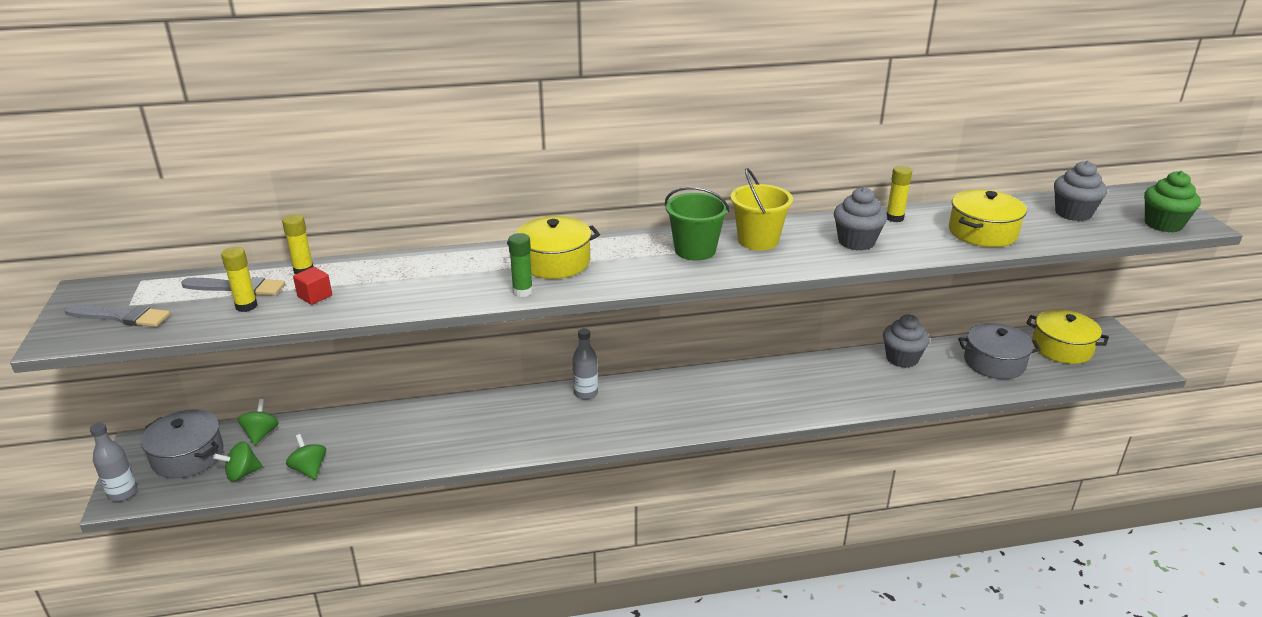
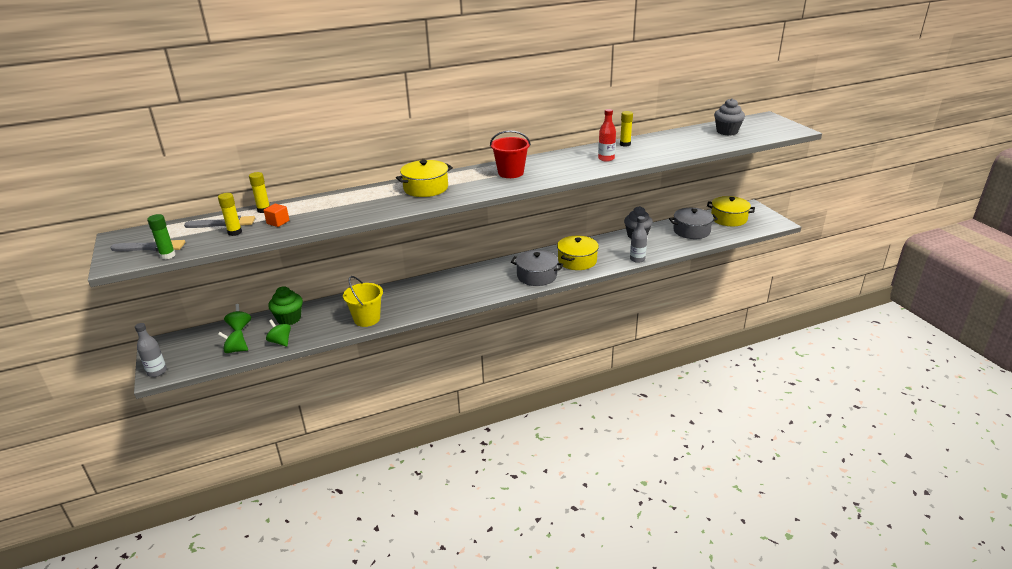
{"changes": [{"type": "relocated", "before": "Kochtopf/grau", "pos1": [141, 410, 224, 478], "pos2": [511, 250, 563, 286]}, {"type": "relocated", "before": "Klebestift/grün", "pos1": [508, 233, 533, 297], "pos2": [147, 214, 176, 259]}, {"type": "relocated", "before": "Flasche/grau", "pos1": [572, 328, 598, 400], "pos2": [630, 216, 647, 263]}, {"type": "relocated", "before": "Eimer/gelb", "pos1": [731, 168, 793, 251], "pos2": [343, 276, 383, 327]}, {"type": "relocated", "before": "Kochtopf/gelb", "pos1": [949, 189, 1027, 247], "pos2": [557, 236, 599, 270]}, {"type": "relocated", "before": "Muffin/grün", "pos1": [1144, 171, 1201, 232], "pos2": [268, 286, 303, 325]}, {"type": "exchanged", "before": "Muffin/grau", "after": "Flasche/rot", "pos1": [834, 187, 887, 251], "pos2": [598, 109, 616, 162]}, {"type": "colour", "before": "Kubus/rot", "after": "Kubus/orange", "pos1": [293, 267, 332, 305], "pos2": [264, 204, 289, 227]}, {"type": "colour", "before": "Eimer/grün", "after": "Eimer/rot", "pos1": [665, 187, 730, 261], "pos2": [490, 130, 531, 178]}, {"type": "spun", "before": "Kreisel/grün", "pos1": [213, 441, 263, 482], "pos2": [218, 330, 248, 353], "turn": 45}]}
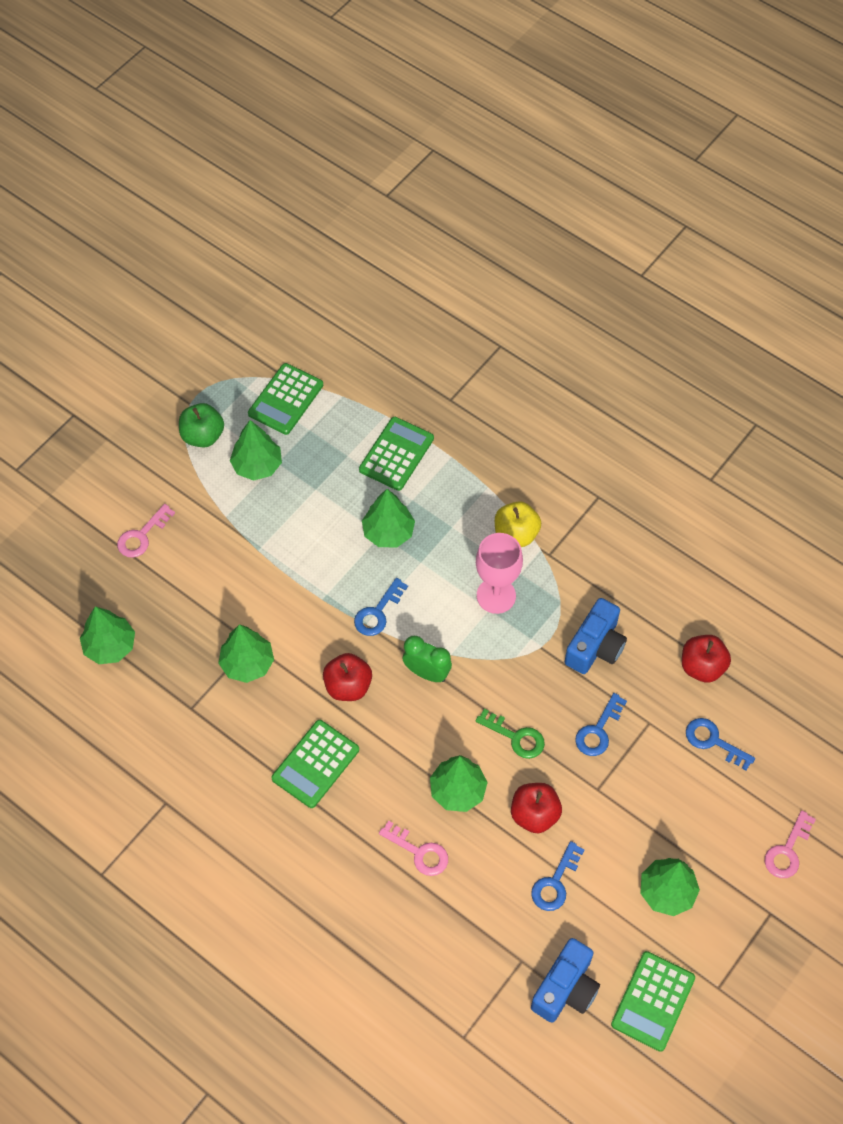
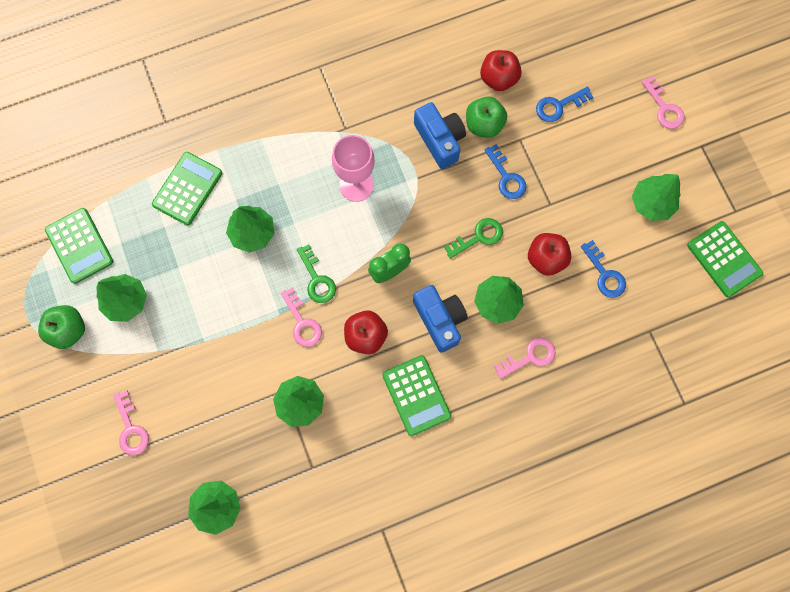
{"changes": [{"type": "missing", "before": "Apfel/gelb", "pos1": [495, 501, 541, 547]}, {"type": "appeared", "after": "Schlüssel/rosa", "pos2": [280, 287, 322, 347]}, {"type": "appeared", "after": "Apfel/grün", "pos2": [466, 96, 507, 138]}, {"type": "relocated", "before": "Kamera/blau", "pos1": [531, 938, 600, 1023], "pos2": [413, 285, 468, 353]}, {"type": "colour", "before": "Schlüssel/blau", "after": "Schlüssel/grün", "pos1": [354, 578, 408, 636], "pos2": [297, 244, 336, 303]}, {"type": "spun", "before": "Taschenrechner/grün", "pos1": [359, 417, 434, 491], "pos2": [152, 152, 223, 225], "turn": 60}]}
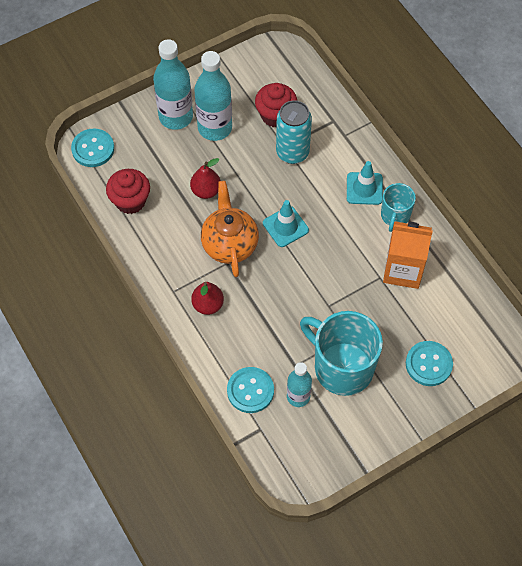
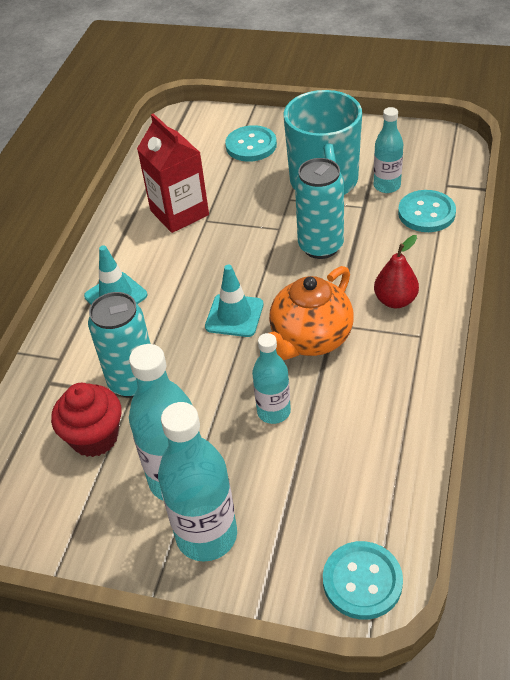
{"changes": [{"type": "missing", "before": "Muffin/rot", "pos1": [106, 169, 150, 214]}, {"type": "missing", "before": "Tasse/türkis", "pos1": [381, 183, 416, 232]}, {"type": "appeared", "after": "Dose/türkis", "pos2": [295, 158, 344, 259]}, {"type": "exchanged", "before": "Birne/rot", "after": "Flasche/türkis", "pos1": [190, 158, 221, 199], "pos2": [252, 333, 291, 424]}, {"type": "colour", "before": "Getränkekarton/orange", "after": "Getränkekarton/rot", "pos1": [383, 221, 433, 289], "pos2": [137, 113, 209, 233]}]}
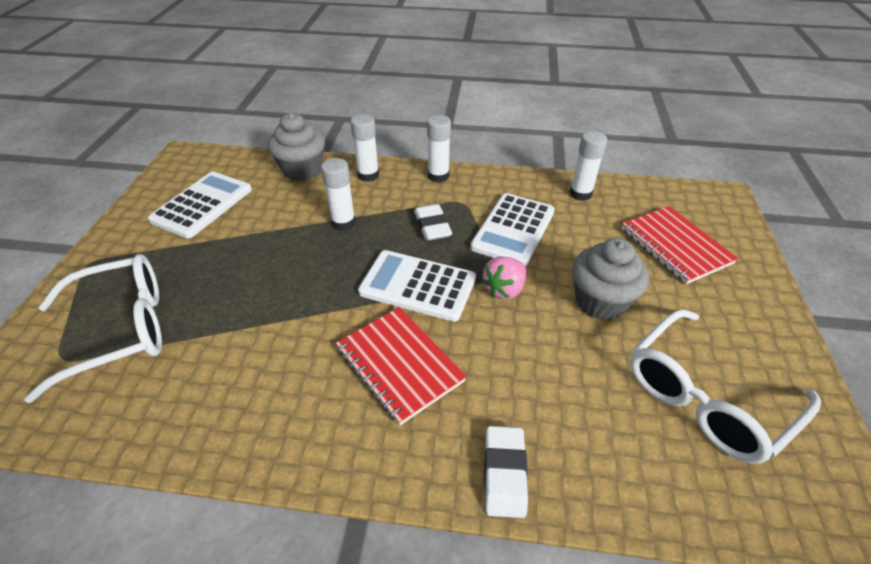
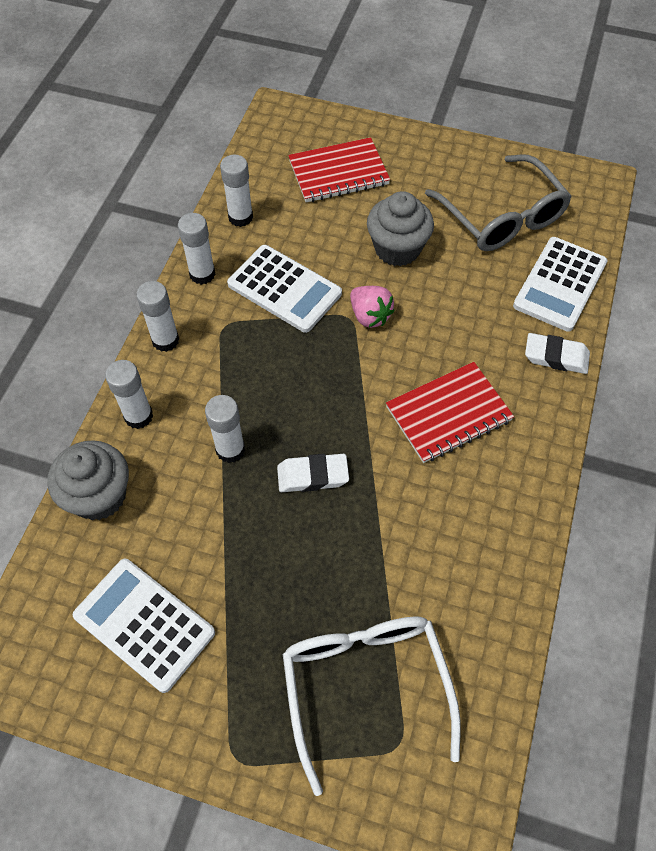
{"changes": [{"type": "appeared", "after": "Klebestift/weiß", "pos2": [178, 213, 216, 285]}, {"type": "relocated", "before": "Taschenrechner/weiß", "pos1": [358, 250, 476, 322], "pos2": [513, 237, 608, 332]}, {"type": "relocated", "before": "Radiergummi/weiß", "pos1": [414, 204, 452, 241], "pos2": [277, 454, 349, 492]}, {"type": "colour", "before": "Brille/weiß", "after": "Brille/grau", "pos1": [630, 309, 821, 464], "pos2": [425, 154, 572, 251]}]}
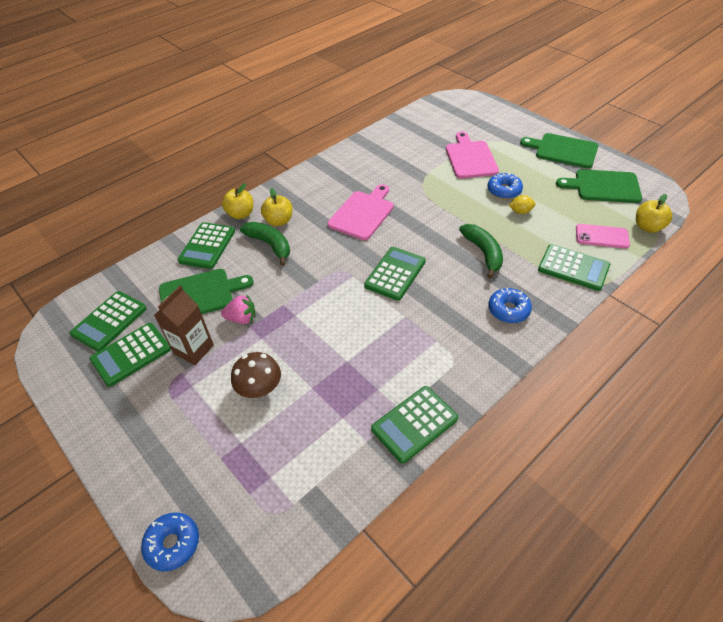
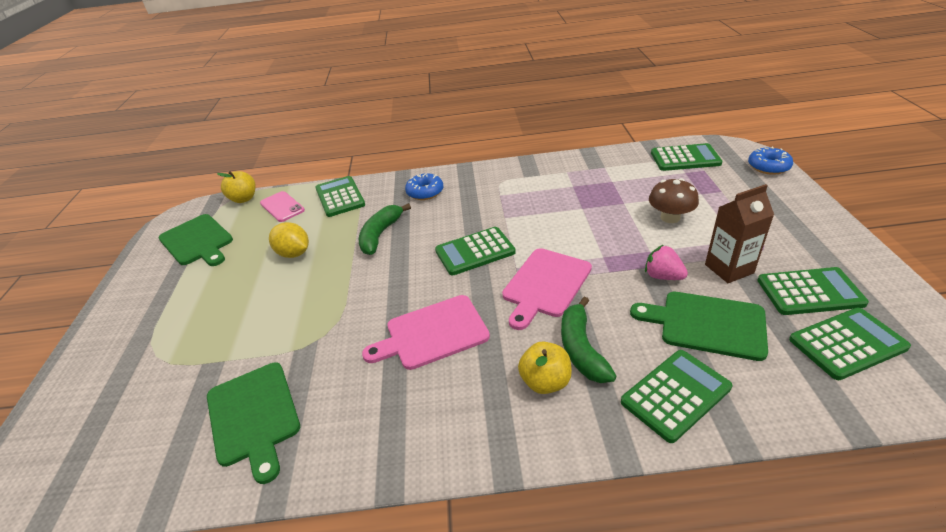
{"changes": [{"type": "missing", "before": "Apfel/gelb", "pos1": [222, 183, 253, 219]}, {"type": "missing", "before": "Donut/blau", "pos1": [488, 173, 523, 199]}, {"type": "relocated", "before": "Taschenrechner/grün", "pos1": [371, 386, 458, 463], "pos2": [651, 143, 723, 171]}, {"type": "relocated", "before": "Schneidebrett/rosa", "pos1": [446, 132, 499, 179], "pos2": [502, 248, 592, 330]}, {"type": "relocated", "before": "Schneidebrett/grün", "pos1": [520, 133, 598, 168], "pos2": [207, 362, 300, 484]}, {"type": "size", "before": "Zitrone/gelb", "pos1": [509, 195, 535, 214], "pos2": [269, 222, 309, 258], "scale": 1.58}]}
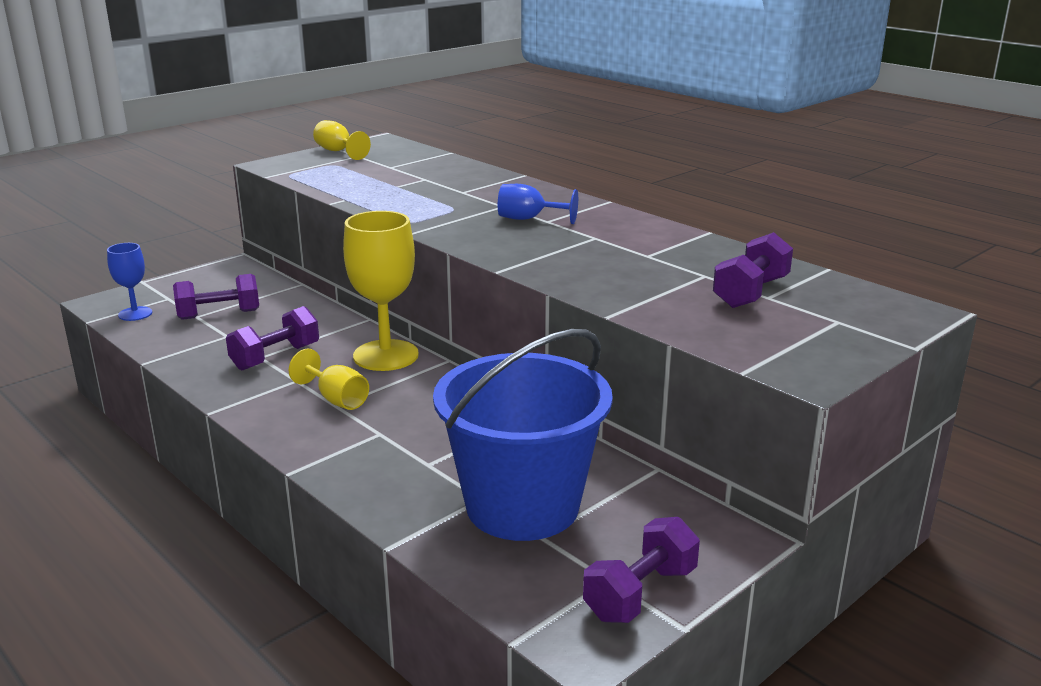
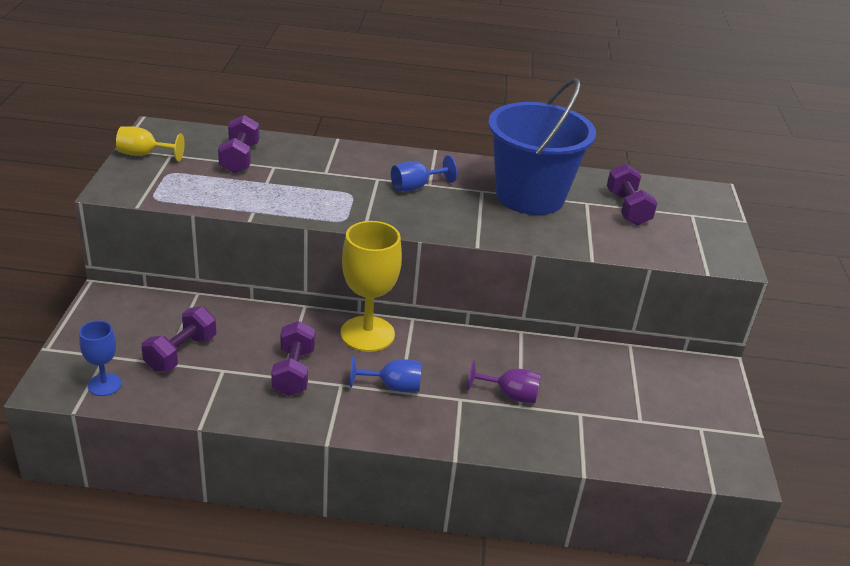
{"changes": [{"type": "appeared", "after": "Kelch/lila", "pos2": [467, 360, 541, 403]}, {"type": "relocated", "before": "Eimer/blau", "pos1": [433, 329, 613, 541], "pos2": [488, 78, 596, 215]}, {"type": "relocated", "before": "Hantel/lila", "pos1": [583, 517, 700, 623], "pos2": [218, 115, 259, 173]}, {"type": "colour", "before": "Kelch/gelb", "after": "Kelch/blau", "pos1": [289, 349, 369, 410], "pos2": [350, 356, 422, 392]}]}
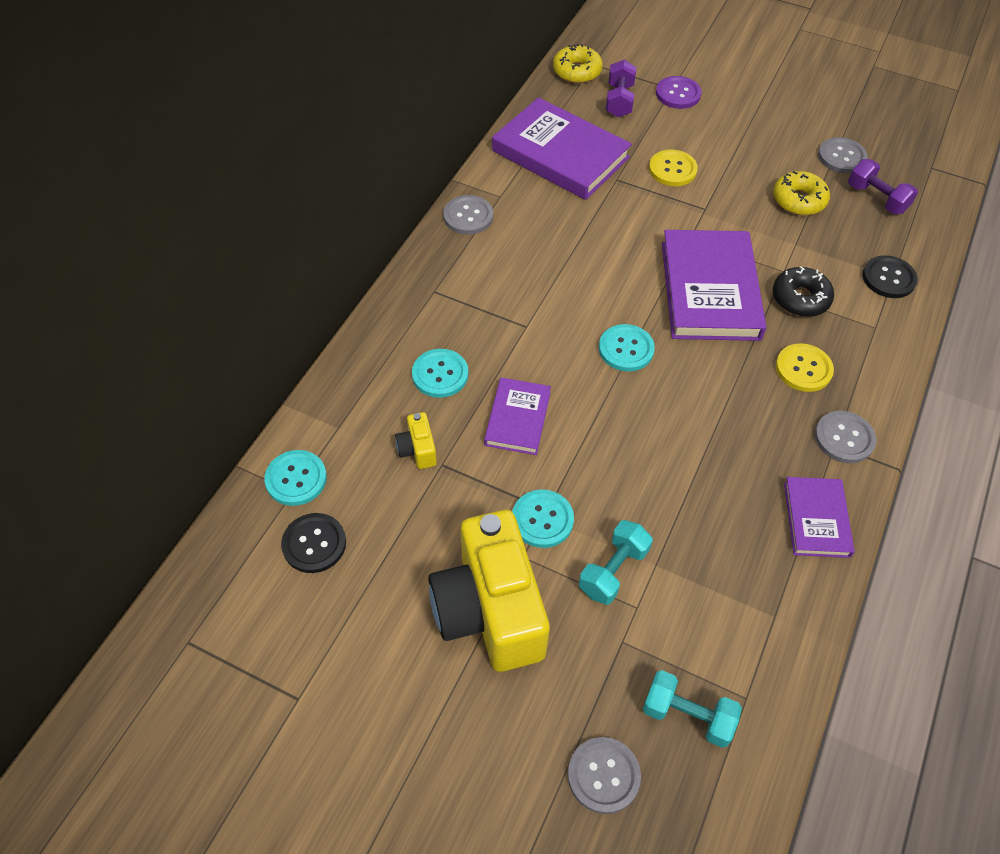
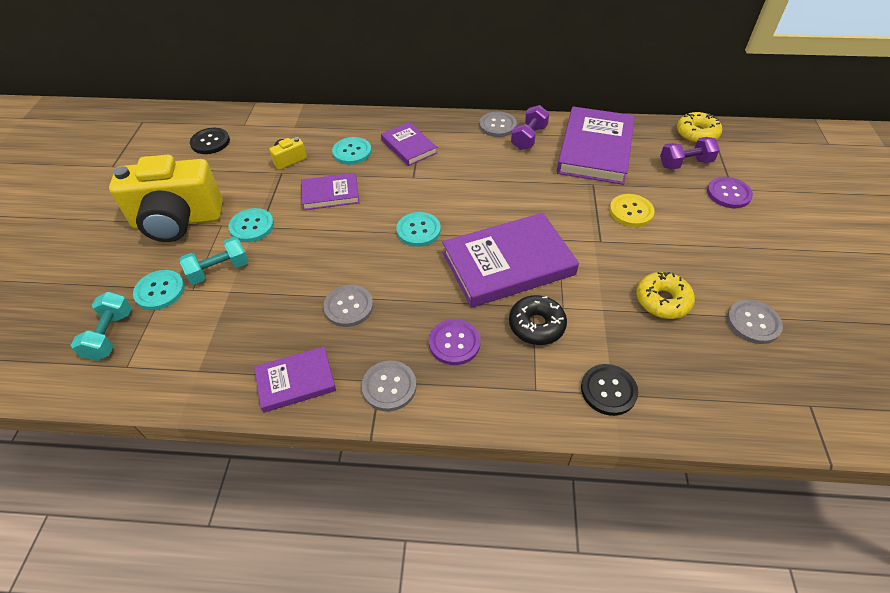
{"changes": [{"type": "appeared", "after": "Buch/lila", "pos2": [381, 122, 437, 166]}, {"type": "relocated", "before": "Knopf/türkis", "pos1": [264, 450, 327, 506], "pos2": [133, 270, 185, 310]}, {"type": "relocated", "before": "Knopf/grau", "pos1": [568, 737, 641, 814], "pos2": [323, 285, 373, 327]}, {"type": "relocated", "before": "Hantel/lila", "pos1": [848, 159, 918, 214], "pos2": [511, 105, 549, 150]}, {"type": "colour", "before": "Knopf/gelb", "after": "Knopf/lila", "pos1": [776, 343, 834, 392], "pos2": [429, 319, 481, 365]}, {"type": "spun", "before": "Kamera/gelb", "pos1": [428, 510, 550, 672], "pos2": [109, 155, 223, 242], "turn": -150}, {"type": "spun", "before": "Hantel/türkis", "pos1": [579, 520, 653, 605], "pos2": [179, 237, 248, 285], "turn": -45}]}
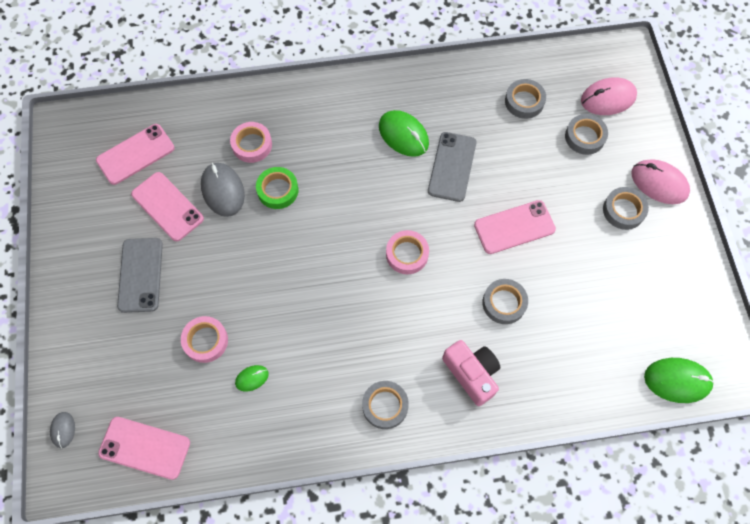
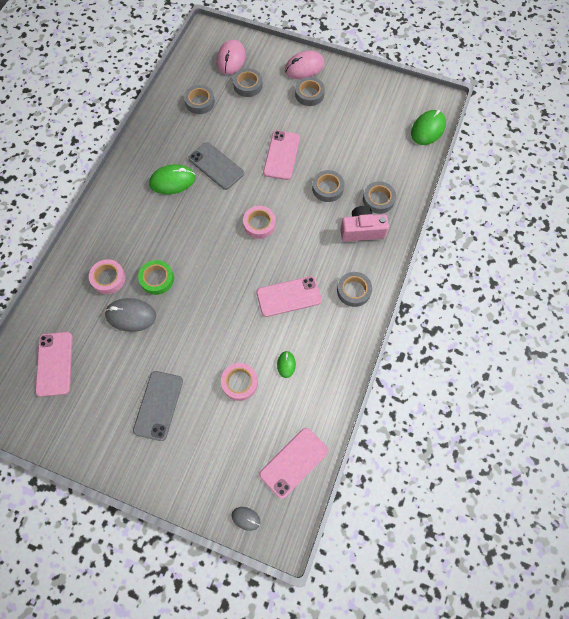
{"changes": [{"type": "appeared", "after": "Klebeband/grau", "pos2": [363, 181, 396, 214]}, {"type": "relocated", "before": "Handy/rosa", "pos1": [131, 172, 204, 241], "pos2": [256, 276, 322, 317]}, {"type": "spun", "before": "Handy/grau", "pos1": [117, 238, 163, 313], "pos2": [133, 371, 183, 441], "turn": 75}]}
